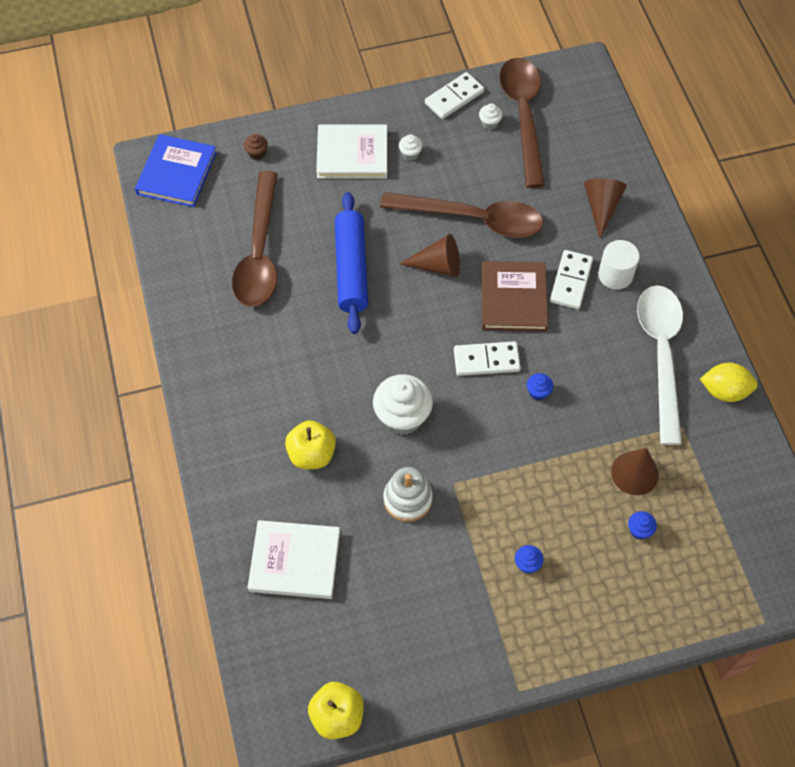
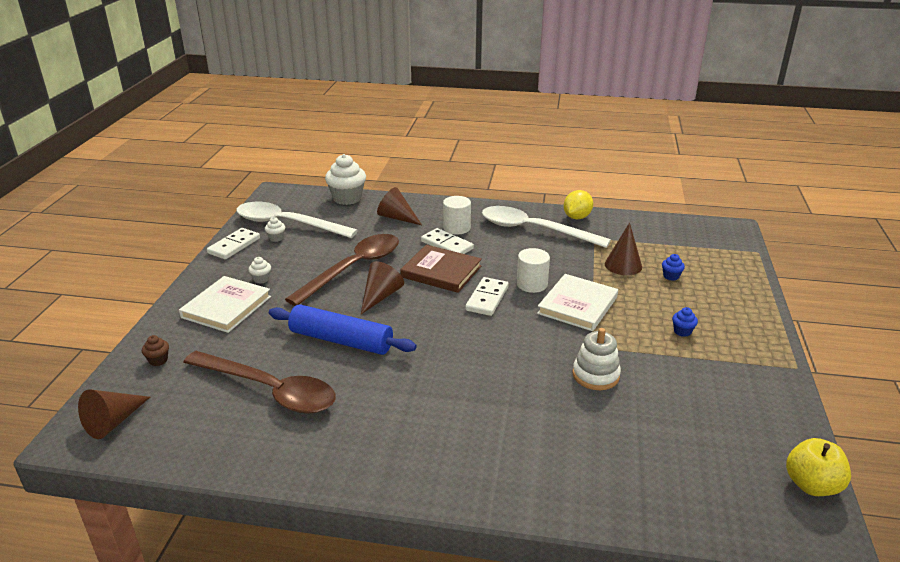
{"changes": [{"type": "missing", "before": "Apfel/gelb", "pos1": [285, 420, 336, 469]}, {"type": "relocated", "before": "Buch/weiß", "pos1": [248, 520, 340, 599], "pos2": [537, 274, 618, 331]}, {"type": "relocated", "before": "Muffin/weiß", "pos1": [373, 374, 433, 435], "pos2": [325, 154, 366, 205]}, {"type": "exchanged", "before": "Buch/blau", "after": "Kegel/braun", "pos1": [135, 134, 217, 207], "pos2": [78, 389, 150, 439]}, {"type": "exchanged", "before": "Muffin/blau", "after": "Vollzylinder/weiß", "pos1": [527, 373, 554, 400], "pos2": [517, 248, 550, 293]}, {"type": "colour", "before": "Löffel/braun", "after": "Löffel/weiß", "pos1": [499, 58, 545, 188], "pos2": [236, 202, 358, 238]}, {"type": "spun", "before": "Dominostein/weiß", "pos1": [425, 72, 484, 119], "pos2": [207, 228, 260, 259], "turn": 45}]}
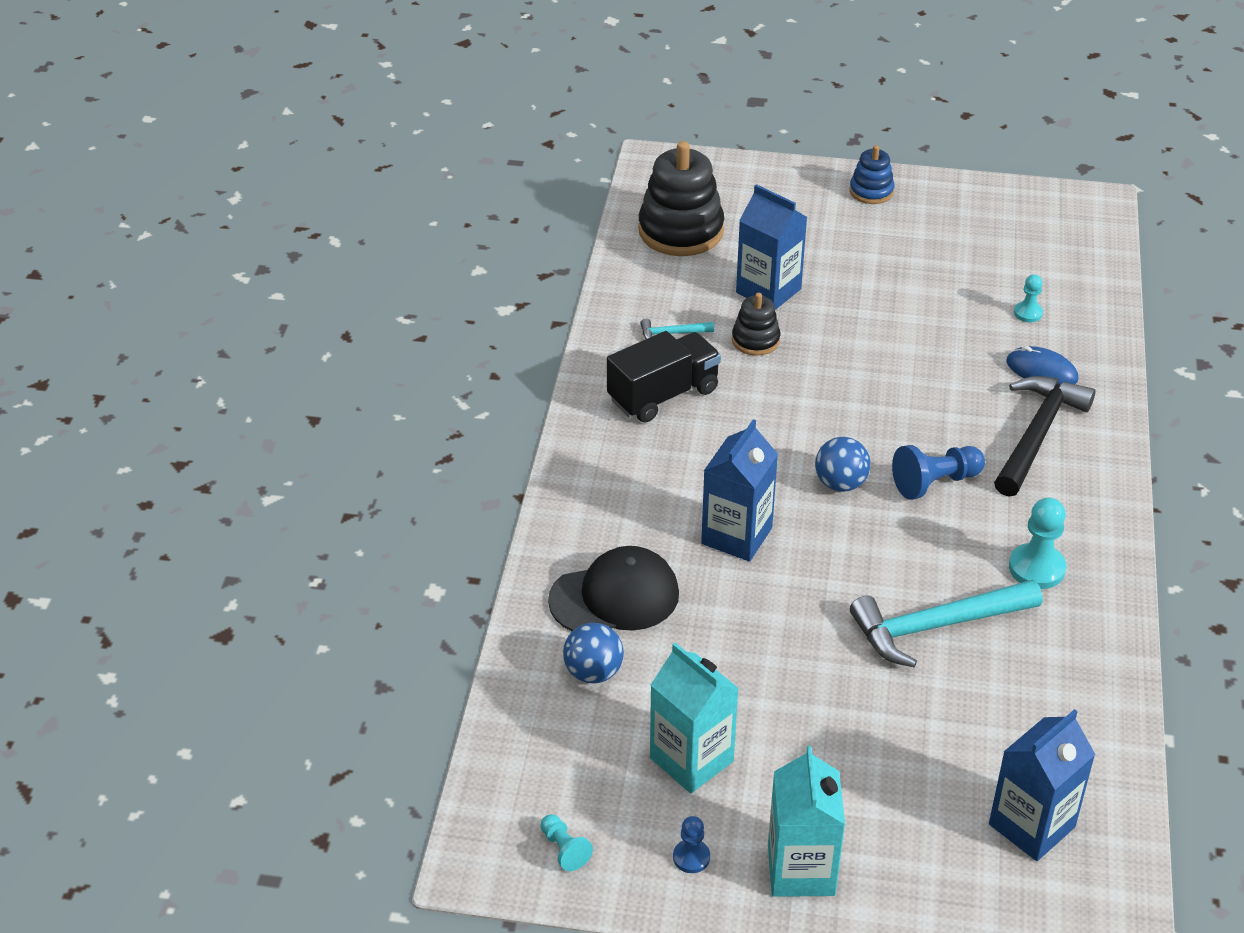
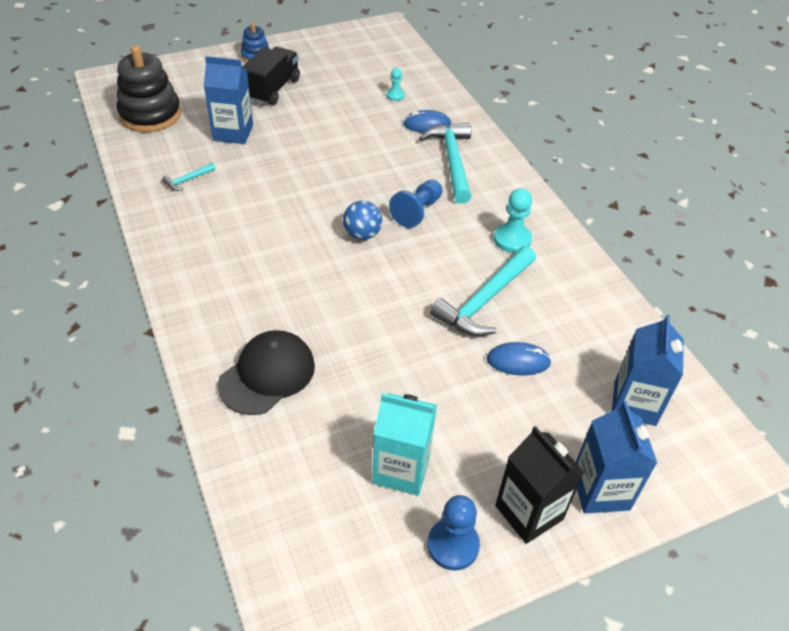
{"changes": [{"type": "missing", "before": "Bauer/türkis", "pos1": [540, 814, 593, 871]}, {"type": "missing", "before": "Ball/blau", "pos1": [563, 623, 624, 683]}, {"type": "missing", "before": "Stapelspielzeug/schwarz", "pos1": [732, 293, 780, 356]}, {"type": "appeared", "after": "Computermaus/blau", "pos2": [487, 342, 551, 375]}, {"type": "relocated", "before": "Lastwagen/schwarz", "pos1": [607, 331, 721, 423], "pos2": [243, 47, 300, 105]}, {"type": "relocated", "before": "Getränkekarton/blau", "pos1": [701, 419, 778, 562], "pos2": [576, 401, 657, 513]}, {"type": "colour", "before": "Getränkekarton/türkis", "after": "Getränkekarton/schwarz", "pos1": [768, 746, 845, 897], "pos2": [495, 426, 584, 544]}, {"type": "colour", "before": "Hammer/schwarz", "after": "Hammer/türkis", "pos1": [994, 376, 1096, 497], "pos2": [419, 123, 471, 204]}, {"type": "size", "before": "Bauer/blau", "pos1": [673, 816, 710, 873], "pos2": [427, 495, 480, 570], "scale": 1.72}]}
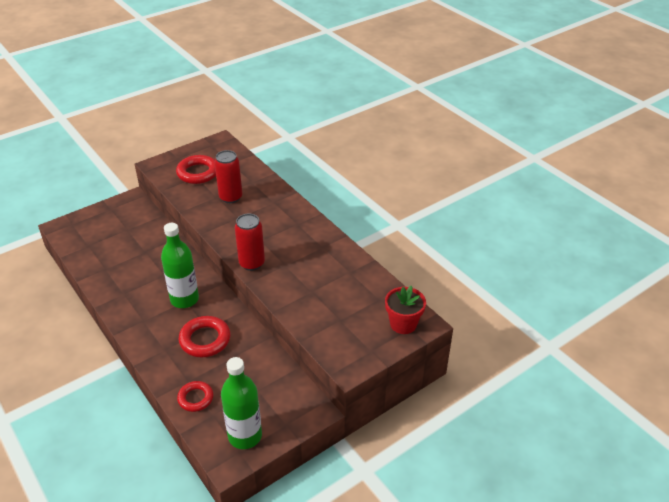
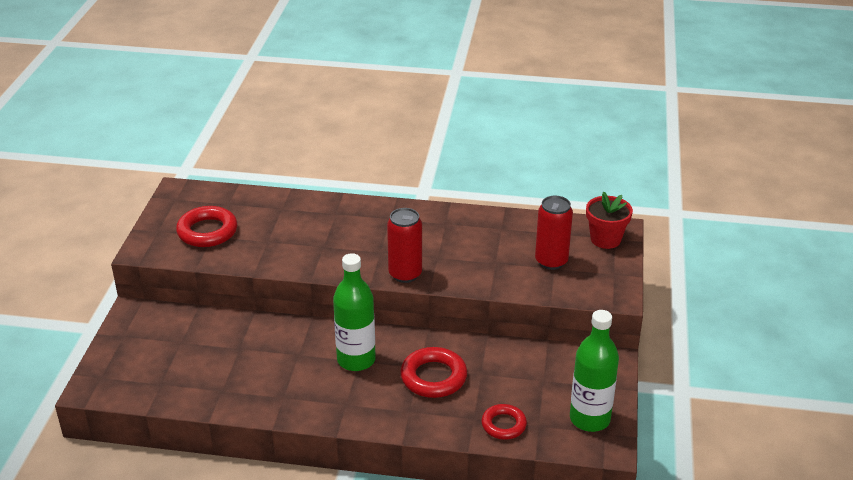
{"changes": [{"type": "relocated", "before": "Dose/rot", "pos1": [214, 150, 242, 203], "pos2": [535, 196, 573, 270]}]}
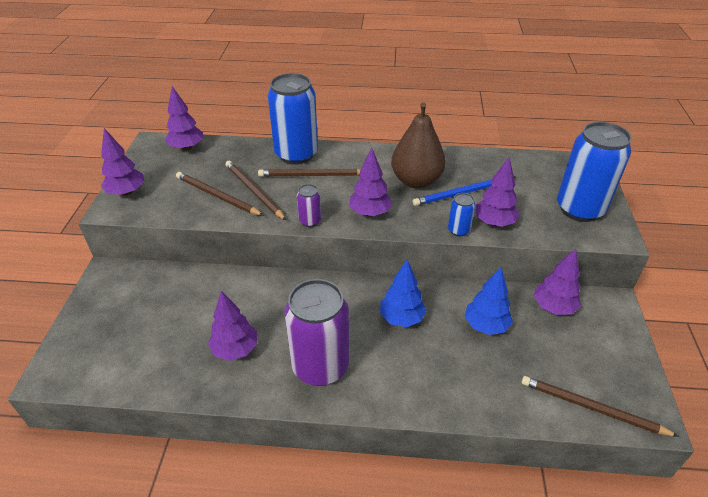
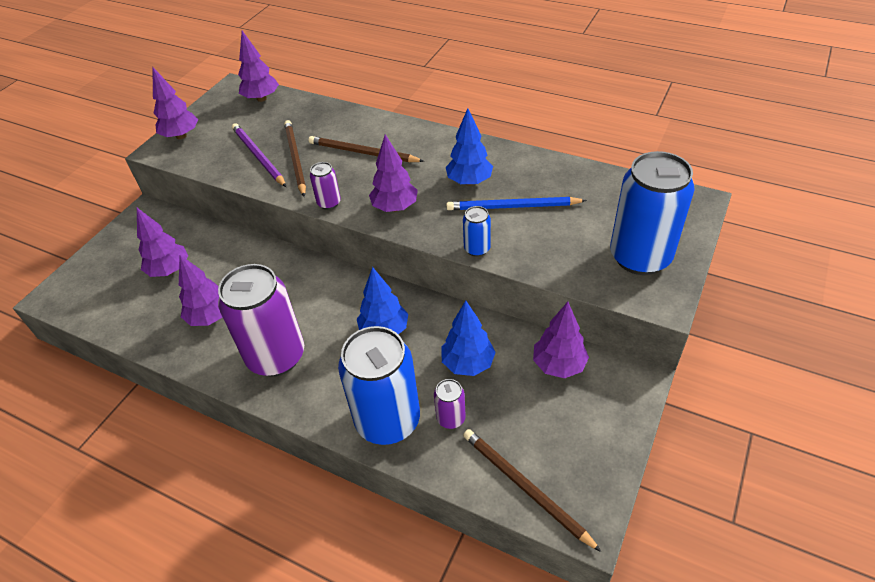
{"changes": [{"type": "appeared", "after": "Dose/lila", "pos2": [434, 379, 466, 429]}, {"type": "relocated", "before": "Dose/blau", "pos1": [268, 73, 318, 165], "pos2": [338, 326, 420, 445]}, {"type": "relocated", "before": "Baum/lila", "pos1": [475, 157, 519, 227], "pos2": [137, 208, 188, 277]}, {"type": "exchanged", "before": "Birne/braun", "after": "Baum/blau", "pos1": [391, 102, 446, 189], "pos2": [446, 108, 493, 186]}, {"type": "colour", "before": "Bleistift/braun", "after": "Bleistift/lila", "pos1": [176, 172, 264, 216], "pos2": [232, 123, 286, 187]}]}
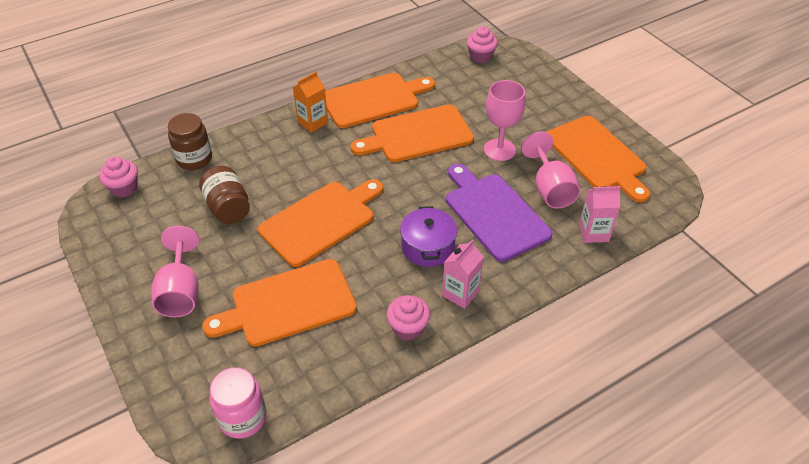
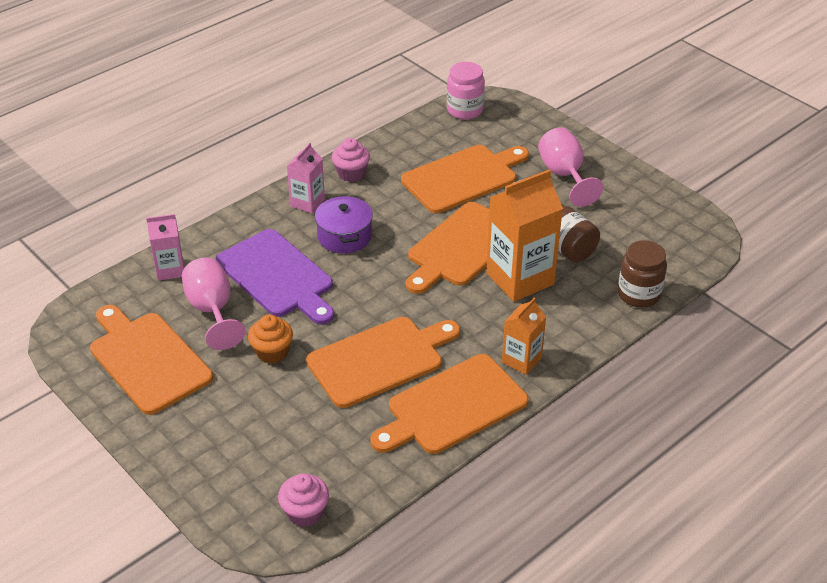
{"changes": [{"type": "missing", "before": "Muffin/rosa", "pos1": [99, 156, 138, 197]}, {"type": "appeared", "after": "Getränkekarton/orange", "pos2": [486, 169, 563, 302]}, {"type": "exchanged", "before": "Kelch/rosa", "after": "Muffin/orange", "pos1": [484, 80, 526, 161], "pos2": [248, 314, 293, 364]}]}
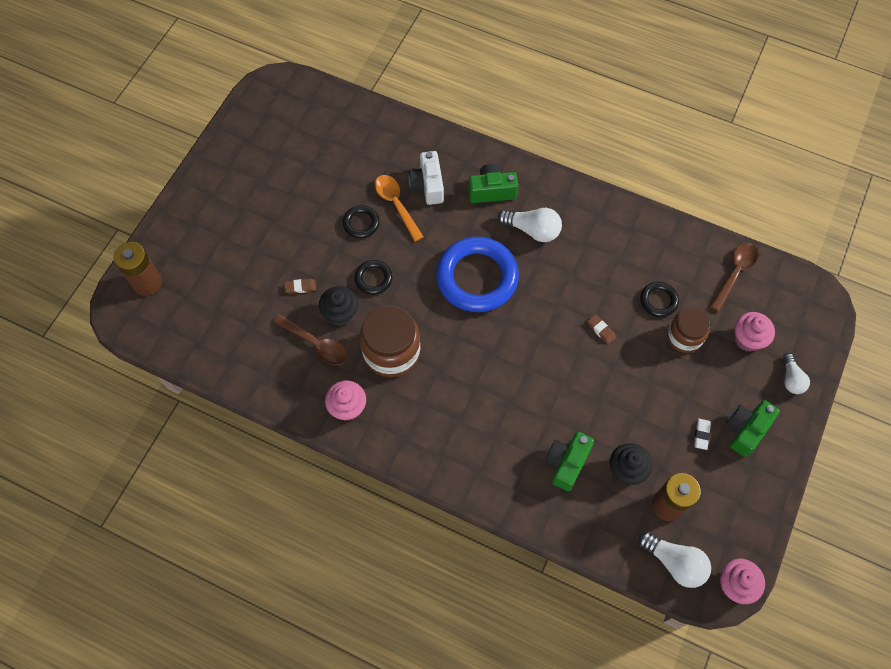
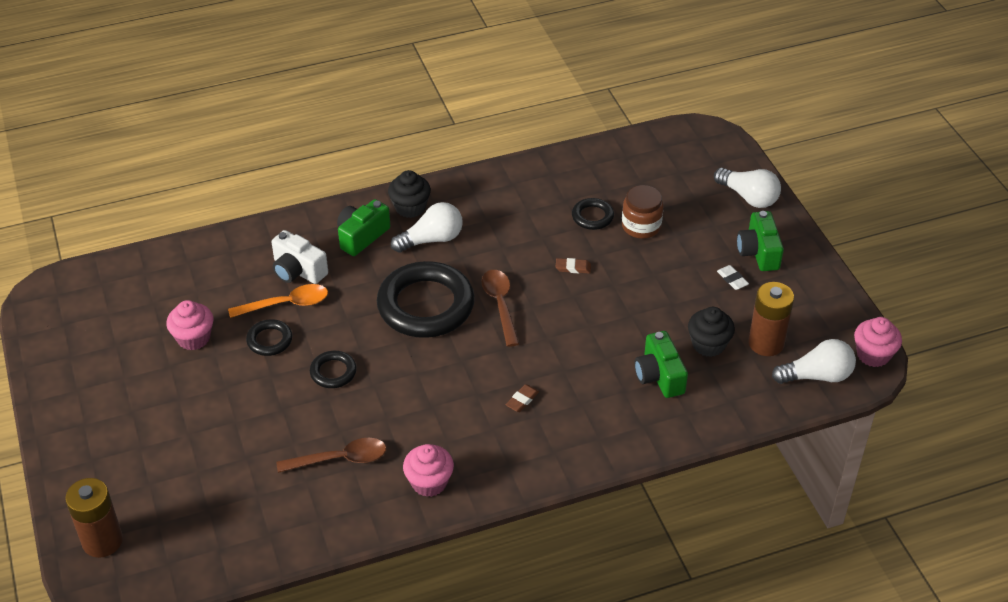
{"changes": [{"type": "missing", "before": "Einmachglas/braun", "pos1": [360, 306, 420, 377]}, {"type": "relocated", "before": "Radiergummi/braun", "pos1": [284, 279, 316, 294], "pos2": [506, 384, 539, 412]}, {"type": "relocated", "before": "Muffin/schwarz", "pos1": [319, 286, 358, 326], "pos2": [388, 170, 431, 218]}, {"type": "relocated", "before": "Löffel/braun", "pos1": [709, 243, 758, 312], "pos2": [481, 270, 519, 347]}, {"type": "relocated", "before": "Muffin/rosa", "pos1": [734, 312, 775, 352], "pos2": [166, 300, 213, 350]}, {"type": "colour", "before": "Ring/blau", "after": "Ring/schwarz", "pos1": [436, 237, 519, 312], "pos2": [377, 261, 475, 338]}, {"type": "spun", "before": "Löffel/orange", "pos1": [375, 175, 424, 241], "pos2": [228, 284, 328, 318], "turn": 150}, {"type": "size", "before": "Glühbirne/weiß", "pos1": [783, 353, 810, 394], "pos2": [714, 168, 781, 208], "scale": 1.54}]}
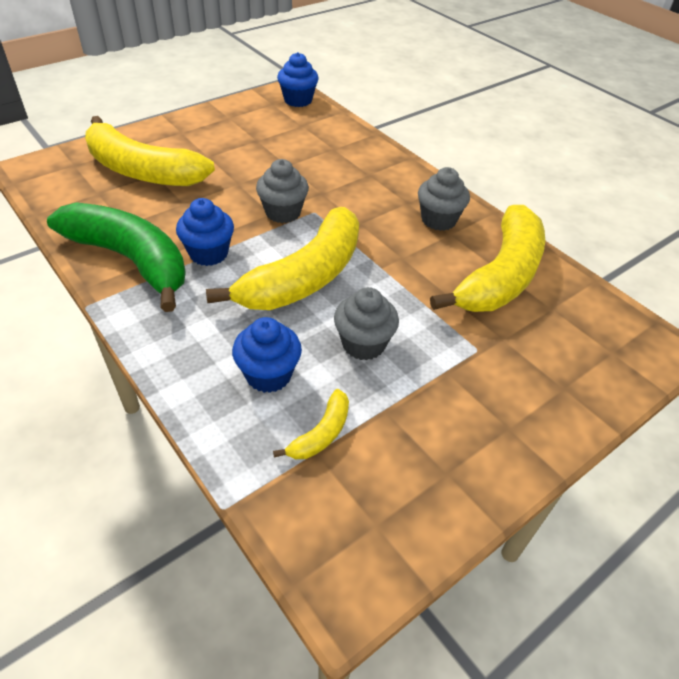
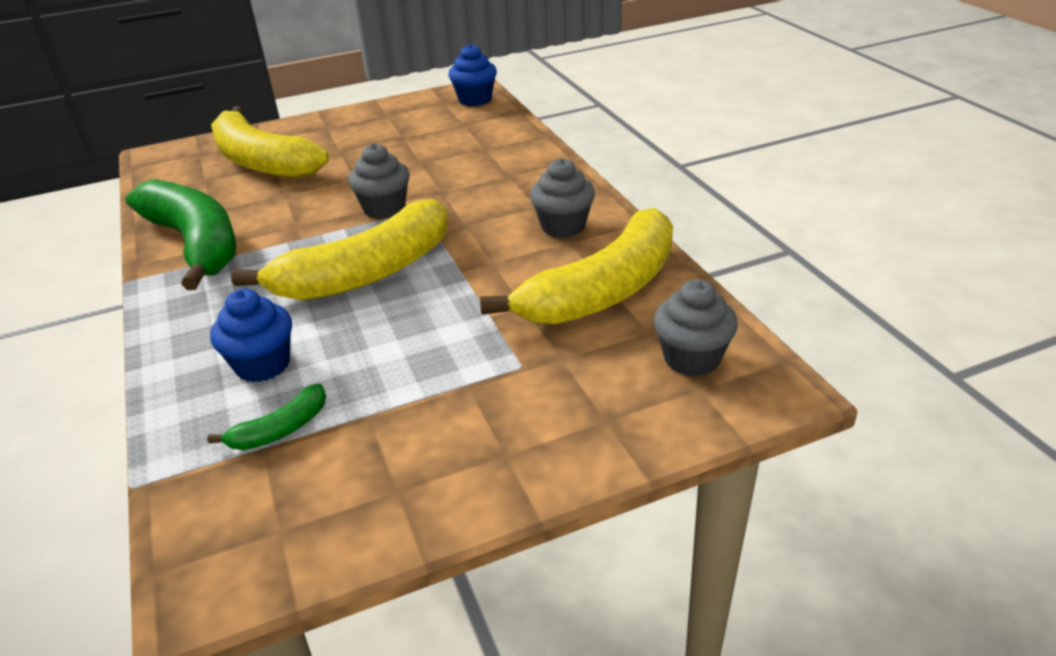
{"changes": [{"type": "missing", "before": "Muffin/blau", "pos1": [176, 198, 234, 266]}, {"type": "relocated", "before": "Muffin/grau", "pos1": [334, 287, 399, 361], "pos2": [654, 279, 738, 376]}, {"type": "colour", "before": "Banane/gelb", "after": "Banane/grün", "pos1": [273, 389, 349, 459], "pos2": [207, 383, 326, 450]}]}
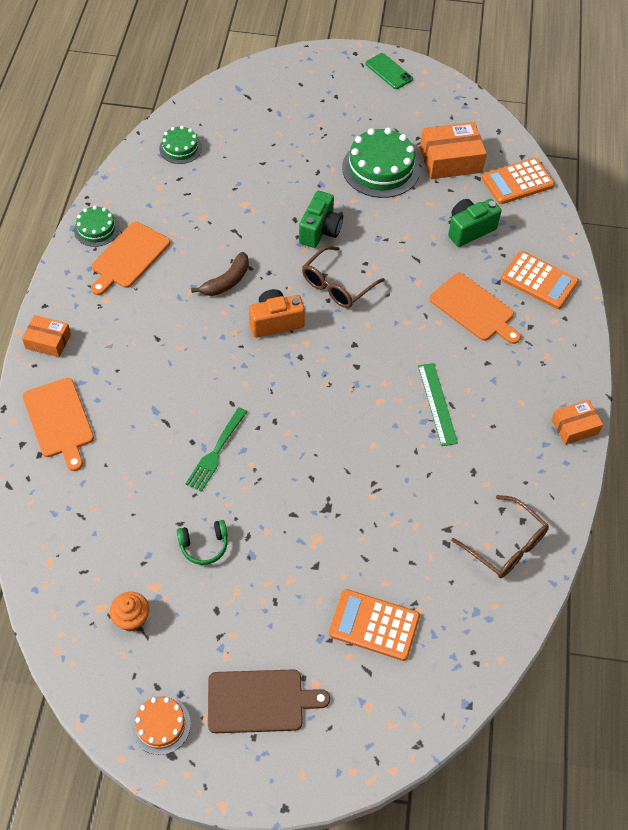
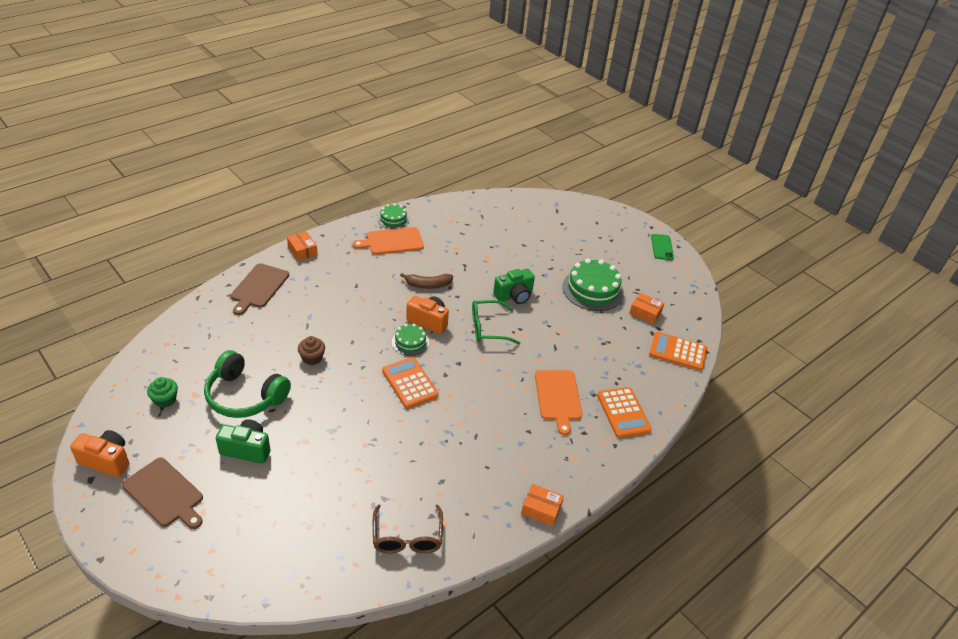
{"changes": [{"type": "missing", "before": "Lineal/grün", "pos1": [418, 363, 458, 446]}, {"type": "relocated", "before": "Kuchen/grün", "pos1": [159, 126, 202, 164], "pos2": [392, 324, 429, 356]}, {"type": "relocated", "before": "Taschenrechner/orange", "pos1": [329, 589, 420, 661], "pos2": [382, 357, 439, 409]}, {"type": "relocated", "before": "Kamera/grün", "pos1": [448, 199, 502, 247], "pos2": [216, 419, 271, 463]}, {"type": "exchanged", "before": "Kuchen/orange", "after": "Kamera/orange", "pos1": [132, 696, 191, 755], "pos2": [70, 430, 129, 477]}, {"type": "exchanged", "before": "Gabel/grün", "after": "Muffin/braun", "pos1": [185, 407, 247, 492], "pos2": [298, 336, 325, 365]}, {"type": "colour", "before": "Schneidebrett/orange", "after": "Schneidebrett/braun", "pos1": [23, 378, 94, 471], "pos2": [230, 263, 289, 315]}, {"type": "colour", "before": "Muffin/orange", "after": "Muffin/grün", "pos1": [110, 592, 150, 631], "pos2": [147, 377, 178, 408]}, {"type": "colour", "before": "Brille/braun", "after": "Brille/grün", "pos1": [302, 246, 385, 308], "pos2": [472, 300, 520, 345]}, {"type": "size", "before": "Kopfhörer/grün", "pos1": [177, 520, 228, 565], "pos2": [204, 350, 291, 418], "scale": 2.04}, {"type": "size", "before": "Schachtel/orange", "pos1": [420, 122, 487, 179], "pos2": [629, 293, 664, 324], "scale": 0.6}]}
